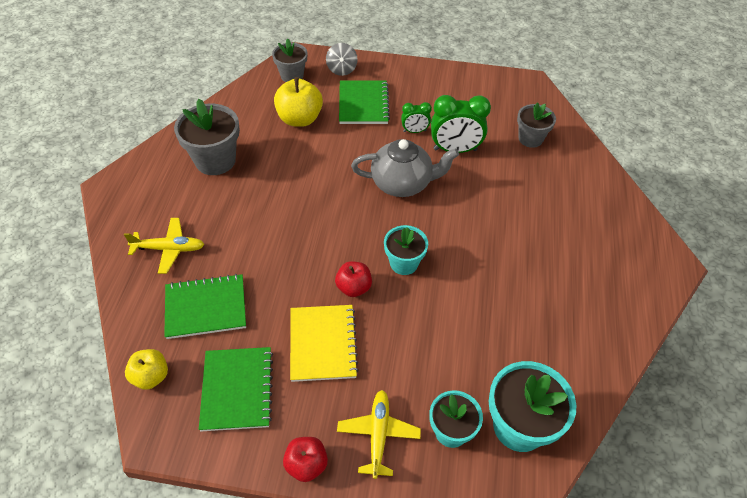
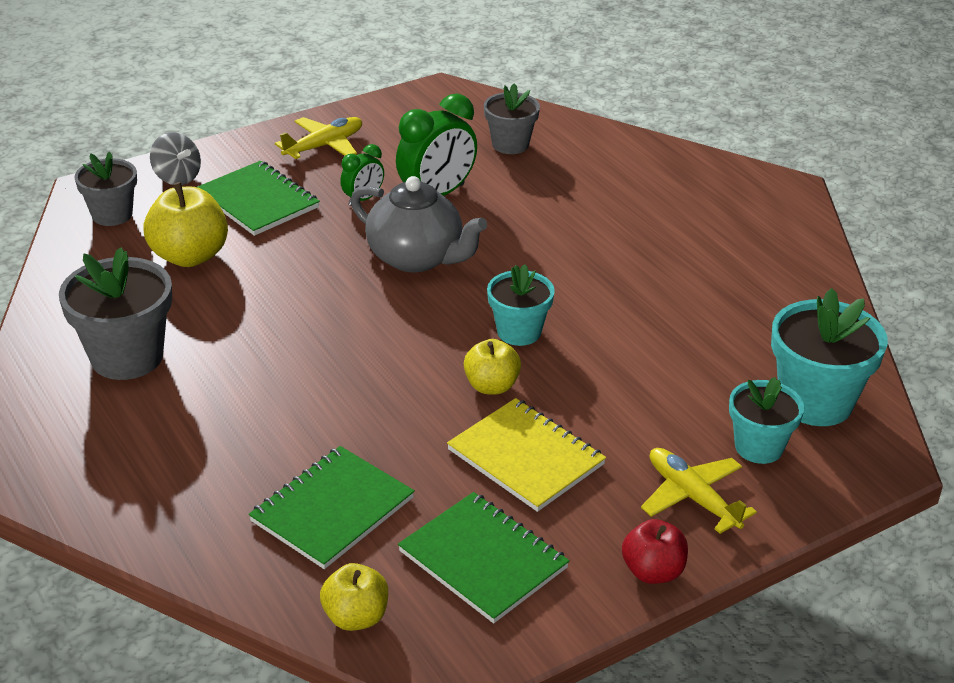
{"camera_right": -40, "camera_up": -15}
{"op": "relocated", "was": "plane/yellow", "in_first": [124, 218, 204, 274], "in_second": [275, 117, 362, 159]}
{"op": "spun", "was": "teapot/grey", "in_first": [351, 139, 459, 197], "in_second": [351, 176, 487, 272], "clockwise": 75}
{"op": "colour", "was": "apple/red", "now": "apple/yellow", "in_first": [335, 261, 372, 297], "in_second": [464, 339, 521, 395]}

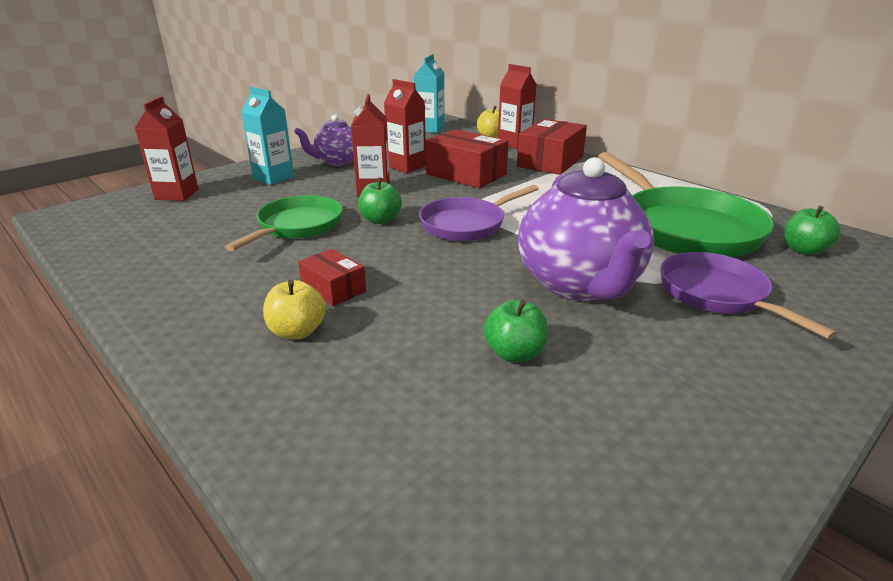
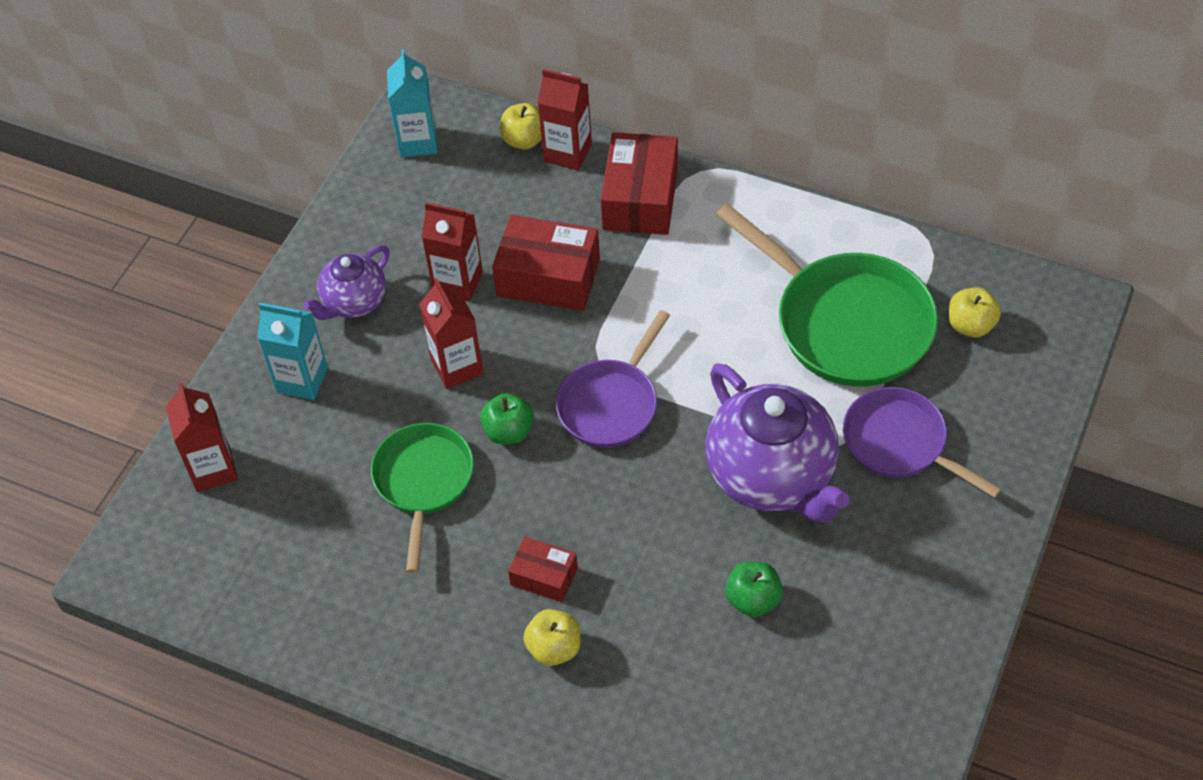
{"camera_right": -20, "camera_up": 25}
{"op": "colour", "was": "apple/green", "now": "apple/yellow", "in_first": [784, 206, 840, 255], "in_second": [949, 287, 1001, 338]}

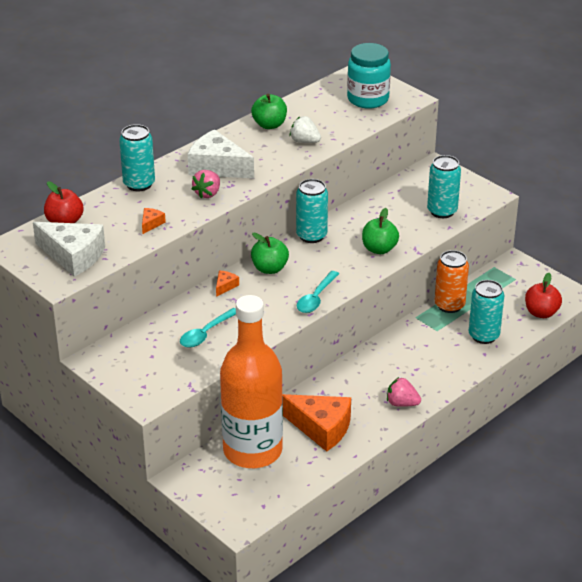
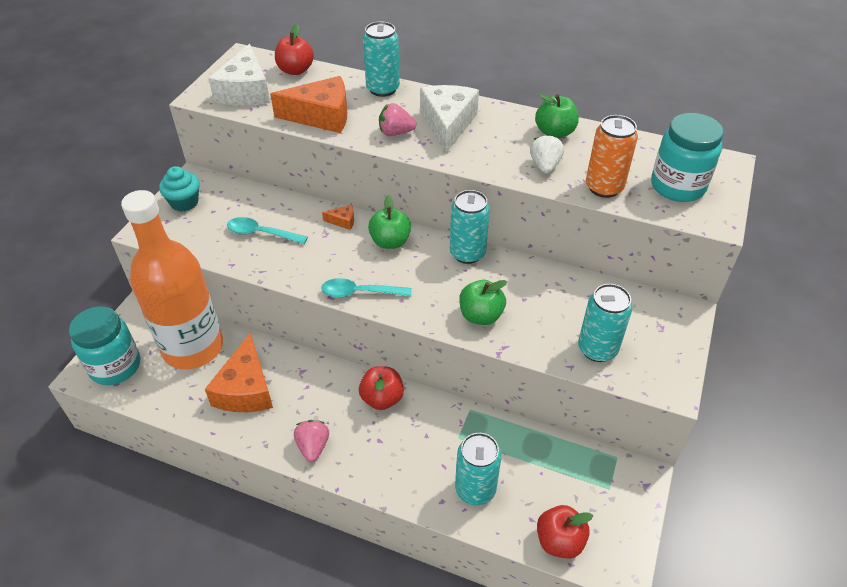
{"camera_right": 65, "camera_up": 10}
{"op": "appeared", "now": "jar/turquoise", "in_second": [69, 306, 140, 385]}
{"op": "appeared", "now": "cupcake/turquoise", "in_second": [159, 166, 200, 212]}
{"op": "size", "was": "cheese/orange", "in_first": [142, 208, 166, 234], "in_second": [270, 76, 347, 133], "ratio": 2.33}
{"op": "appeared", "now": "apple/red", "in_second": [359, 366, 404, 410]}
{"op": "relocated", "was": "can/orange", "in_first": [435, 250, 469, 313], "in_second": [586, 115, 638, 198]}

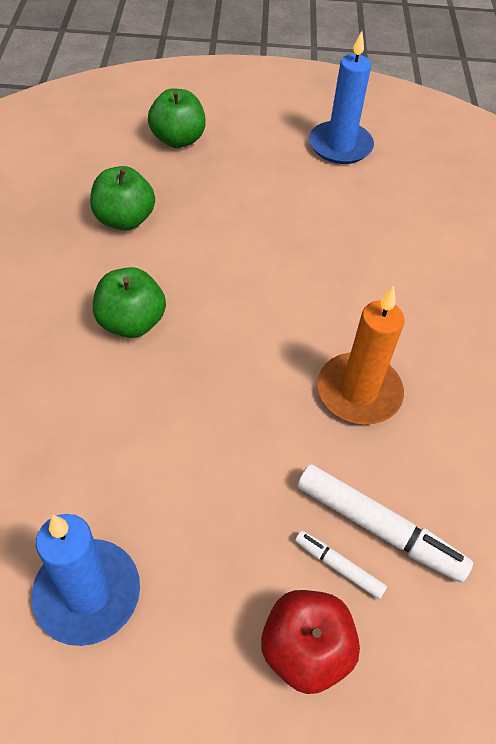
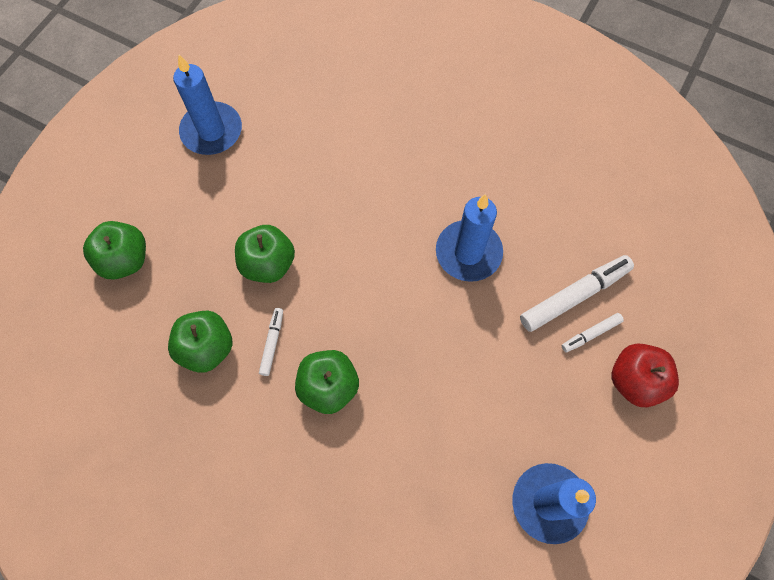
{"camera_right": -60, "camera_up": 15}
{"op": "appeared", "now": "apple/green", "in_second": [235, 225, 295, 283]}
{"op": "appeared", "now": "marker/white", "in_second": [259, 308, 283, 376]}
{"op": "colour", "was": "candle/orange", "now": "candle/blue", "in_first": [317, 285, 405, 424], "in_second": [436, 194, 503, 282]}

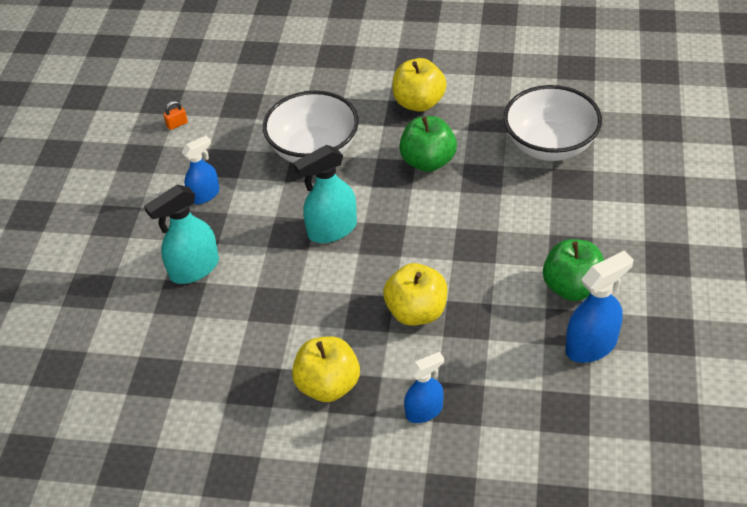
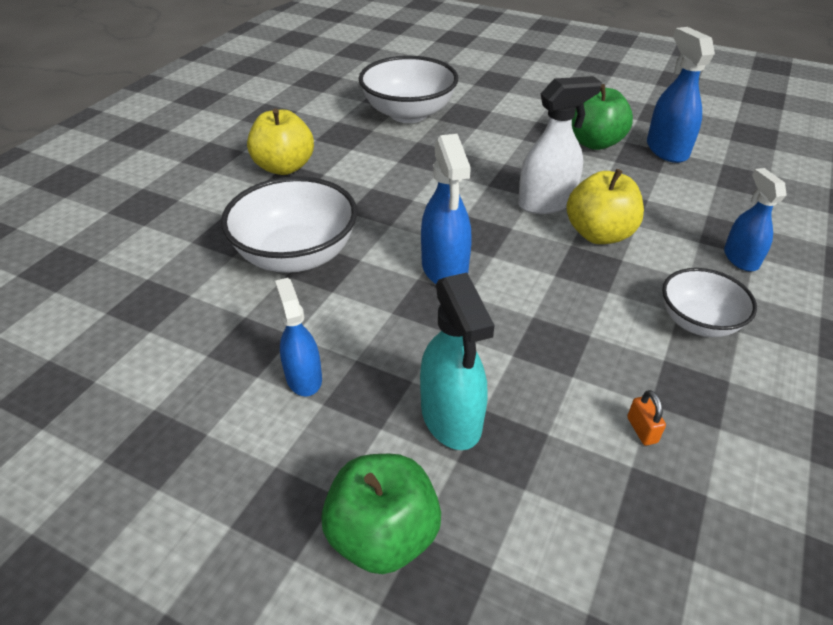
{"camera_right": -75, "camera_up": -5}
{"op": "relocated", "was": "apple/green", "in_first": [399, 116, 457, 172], "in_second": [321, 454, 441, 574]}
{"op": "colour", "was": "spray bottle/turquoise", "now": "spray bottle/blue", "in_first": [293, 145, 357, 243], "in_second": [421, 134, 472, 284]}
{"op": "appeared", "now": "spray bottle/white", "in_second": [518, 76, 602, 214]}
{"op": "relocated", "was": "padlock/orange", "in_first": [163, 101, 188, 130], "in_second": [627, 390, 666, 445]}
{"op": "exchanged", "was": "apple/yellow", "now": "bowl/white", "in_first": [292, 336, 360, 402], "in_second": [662, 268, 757, 337]}

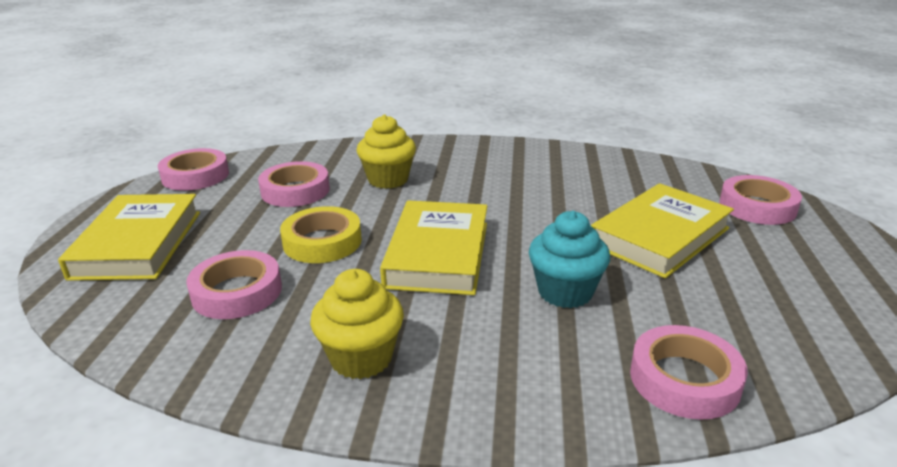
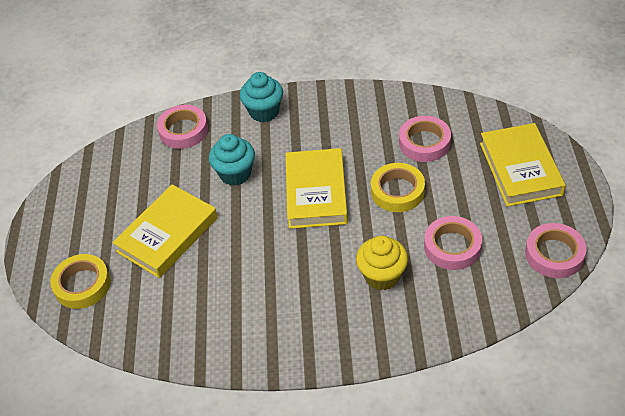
{"camera_right": 175, "camera_up": 20}
{"op": "colour", "was": "tape/pink", "now": "tape/yellow", "in_first": [720, 175, 802, 225], "in_second": [50, 254, 111, 309]}
{"op": "appeared", "now": "cupcake/turquoise", "in_second": [240, 72, 283, 122]}
{"op": "missing", "was": "cupcake/yellow", "in_first": [310, 269, 404, 379]}

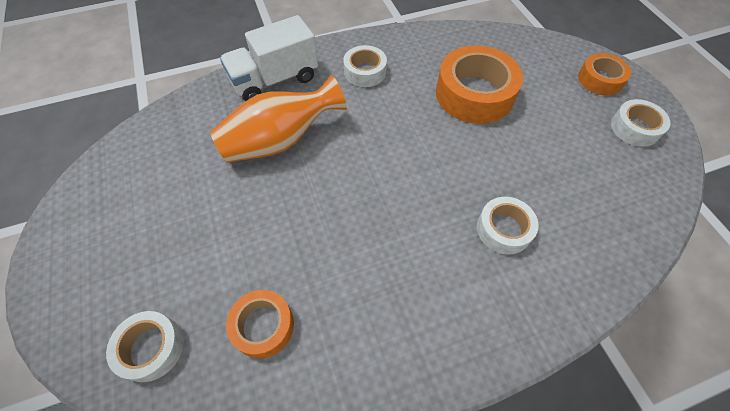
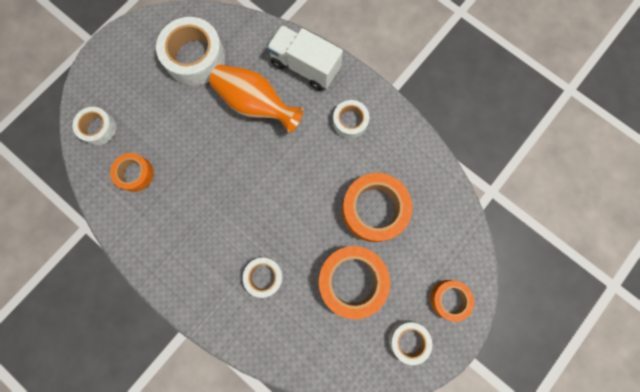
{"camera_right": 60, "camera_up": 20}
{"op": "appeared", "now": "tape/white", "in_second": [156, 17, 225, 86]}
{"op": "appeared", "now": "tape/orange", "in_second": [319, 246, 390, 319]}

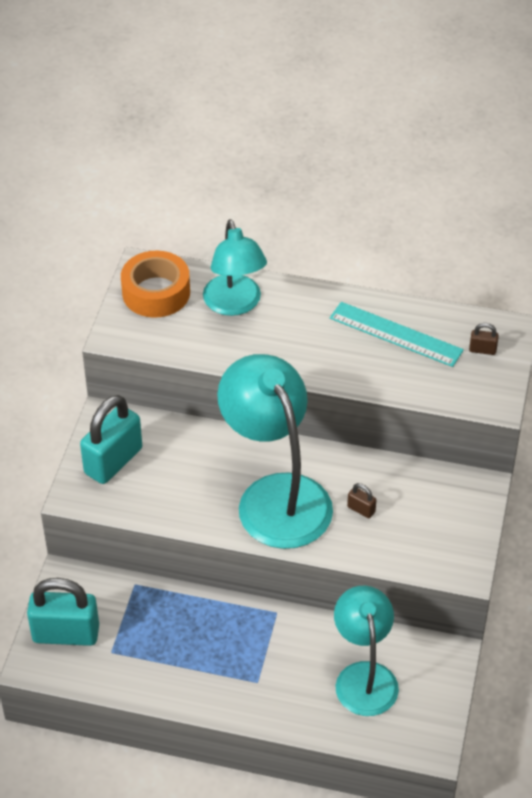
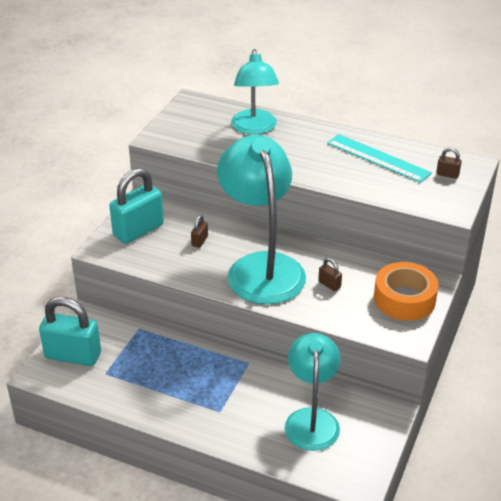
{"camera_right": 10, "camera_up": -10}
{"op": "appeared", "now": "padlock/brown", "in_second": [191, 215, 208, 248]}
{"op": "relocated", "was": "tape/orange", "in_first": [121, 251, 190, 318], "in_second": [374, 262, 439, 321]}

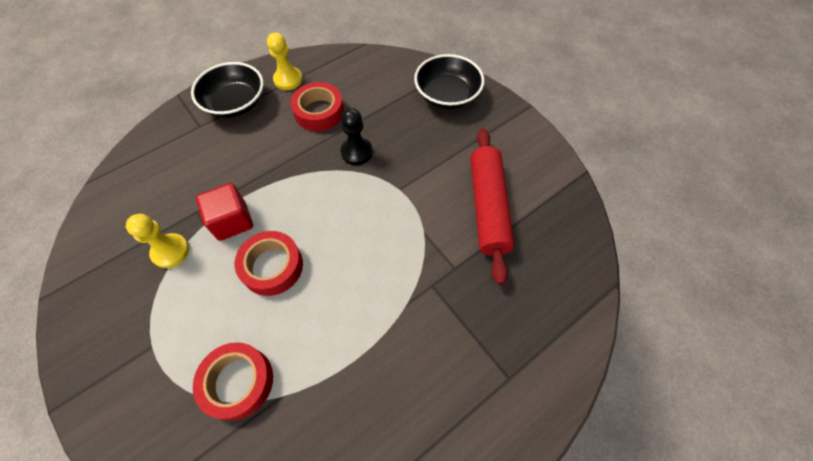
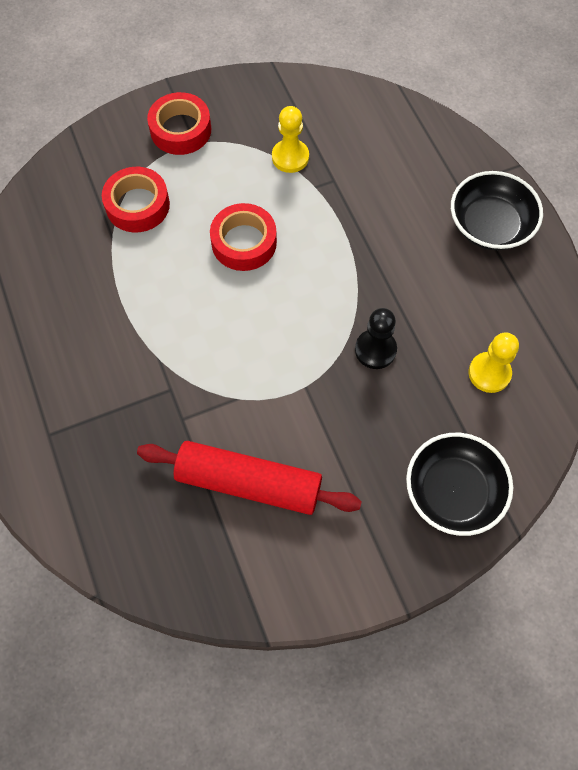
{"camera_right": 105, "camera_up": 5}
{"op": "relocated", "was": "tape/red", "in_first": [290, 82, 344, 131], "in_second": [147, 92, 212, 155]}
{"op": "relocated", "was": "pawn/yellow", "in_first": [267, 32, 303, 90], "in_second": [469, 332, 519, 393]}
{"op": "missing", "was": "cube/red", "in_first": [196, 183, 253, 241]}

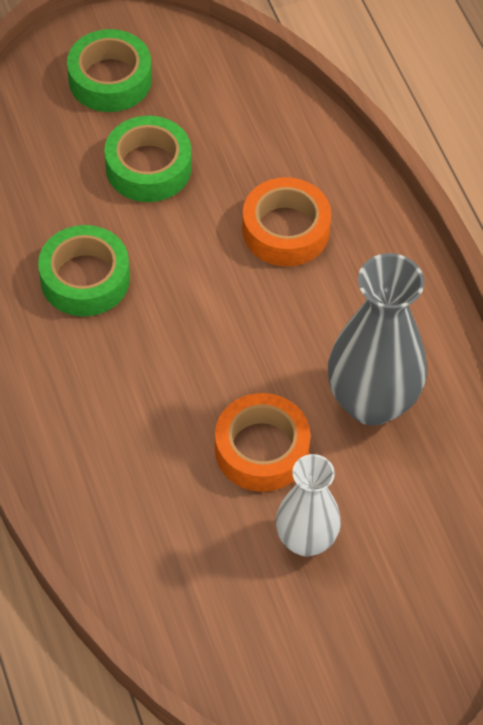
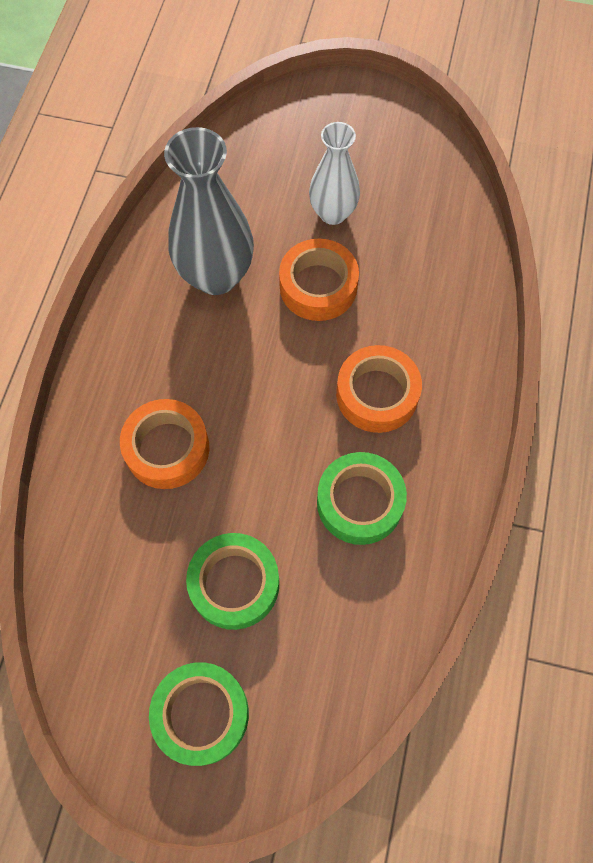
{"camera_right": -145, "camera_up": 10}
{"op": "appeared", "now": "tape/orange", "in_second": [336, 345, 422, 433]}

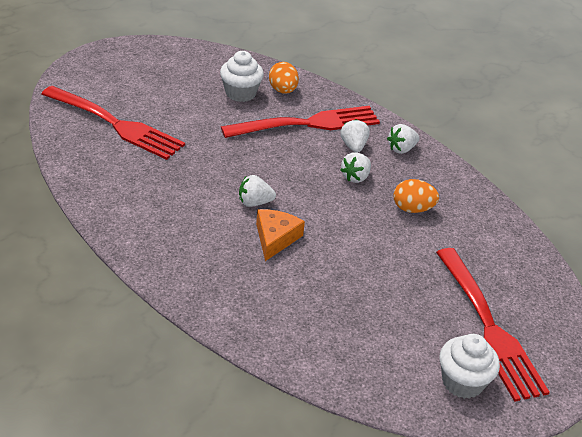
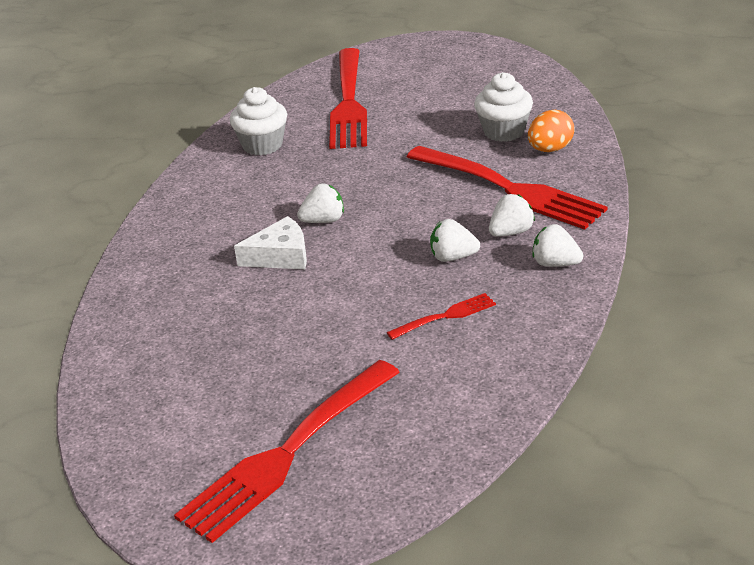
{"camera_right": 65, "camera_up": -5}
{"op": "relocated", "was": "cupcake/white", "in_first": [440, 334, 500, 399], "in_second": [230, 87, 287, 155]}
{"op": "colour", "was": "cheese/orange", "now": "cheese/white", "in_first": [256, 209, 305, 261], "in_second": [234, 216, 307, 269]}
{"op": "spun", "was": "strawberry/white", "in_first": [239, 175, 276, 207], "in_second": [297, 183, 344, 223], "clockwise": 105}
{"op": "exchanged", "was": "egg/orange", "now": "fork/red", "in_first": [393, 179, 439, 213], "in_second": [387, 293, 496, 340]}

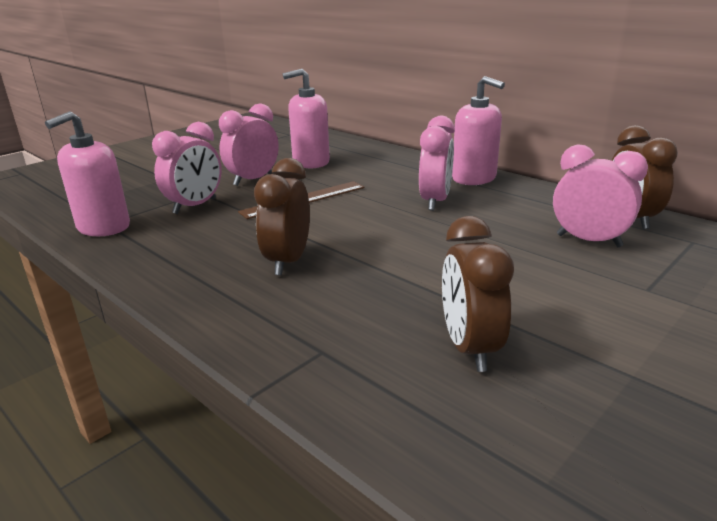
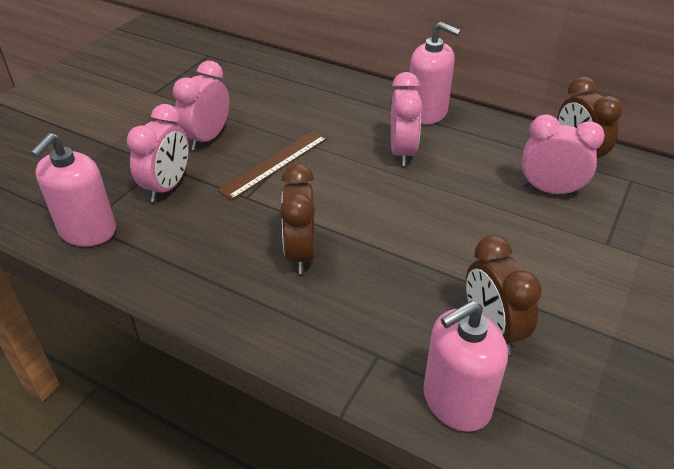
{"camera_right": -15, "camera_up": 15}
{"op": "relocated", "was": "soap dispenser/pink", "in_first": [283, 69, 330, 168], "in_second": [423, 301, 508, 432]}

